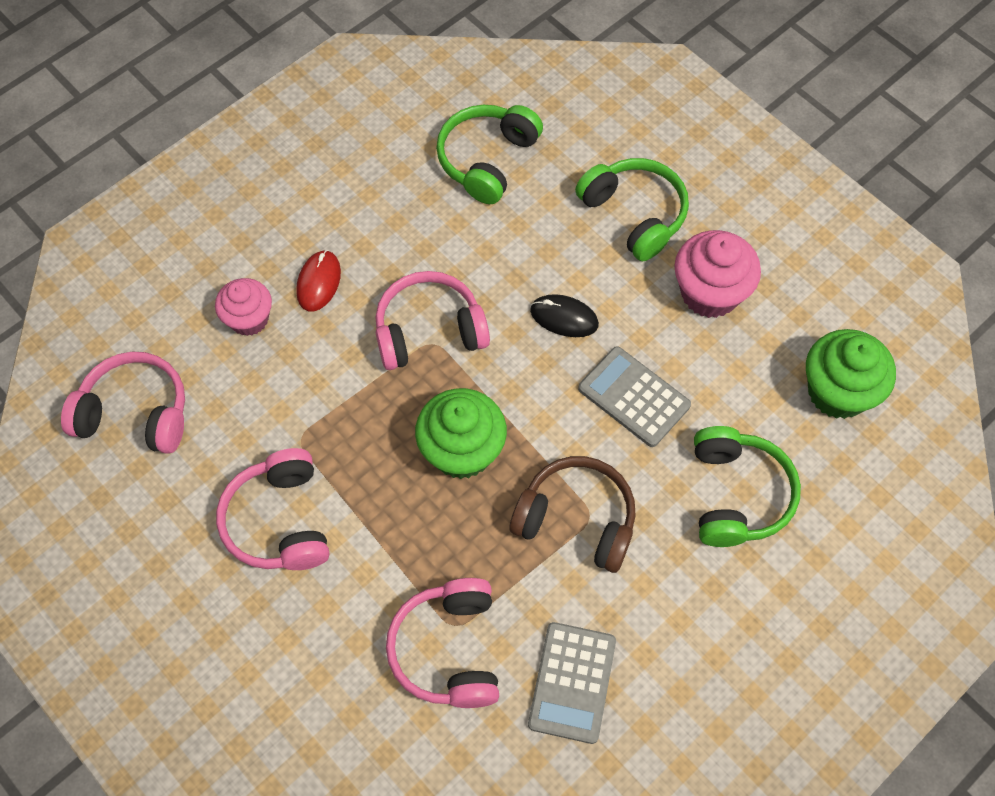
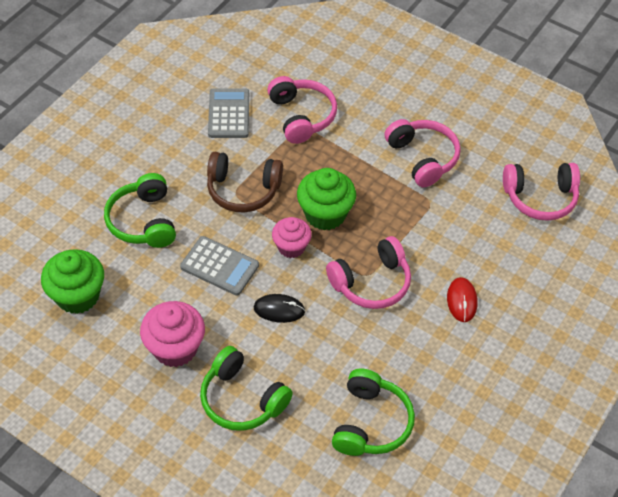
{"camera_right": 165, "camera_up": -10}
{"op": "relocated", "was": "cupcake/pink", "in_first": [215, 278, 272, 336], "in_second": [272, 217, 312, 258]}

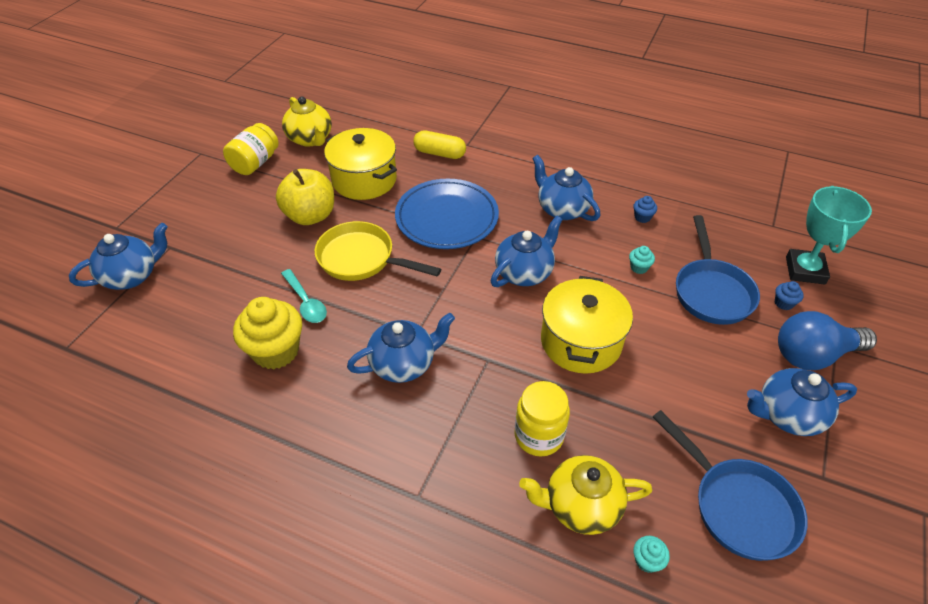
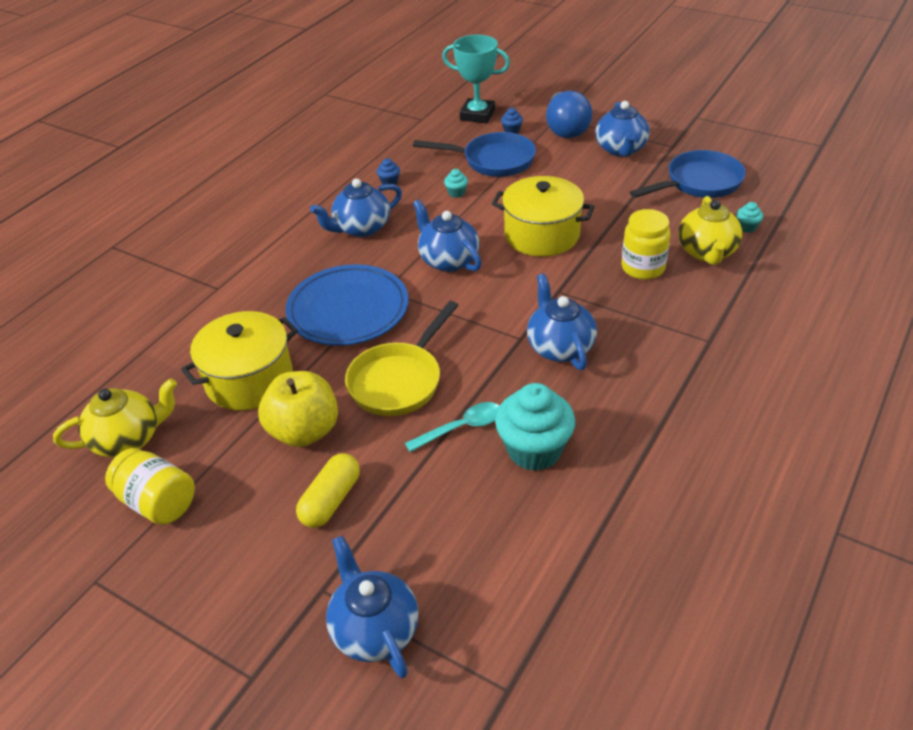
{"camera_right": -80, "camera_up": -5}
{"op": "relocated", "was": "capsule/yellow", "in_first": [413, 130, 466, 159], "in_second": [296, 454, 360, 528]}
{"op": "colour", "was": "cupcake/yellow", "now": "cupcake/turquoise", "in_first": [233, 297, 302, 370], "in_second": [495, 383, 575, 471]}

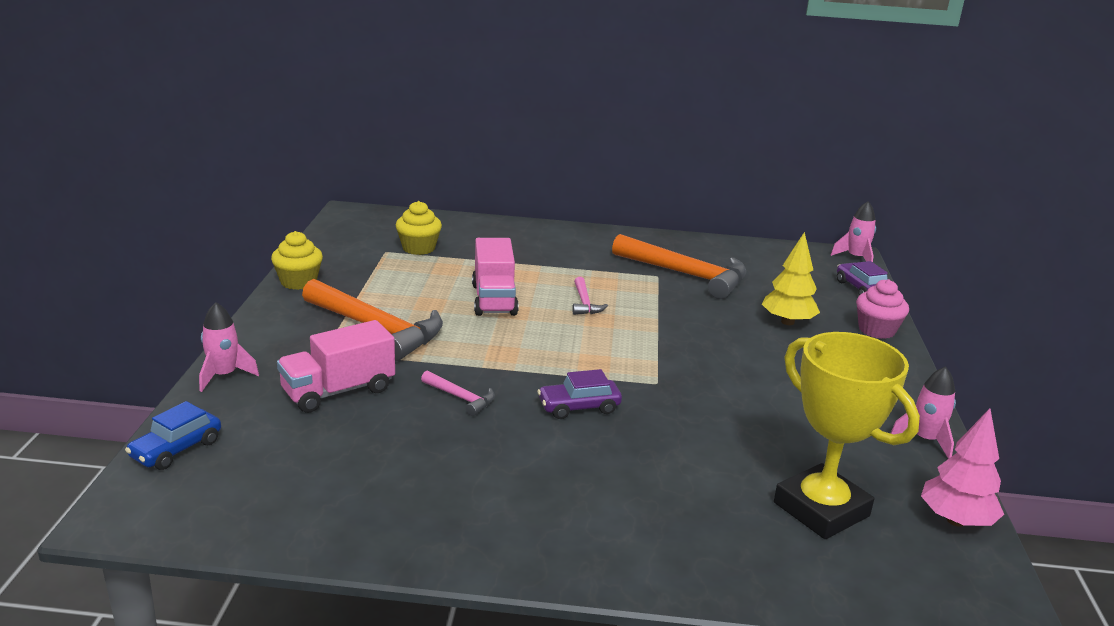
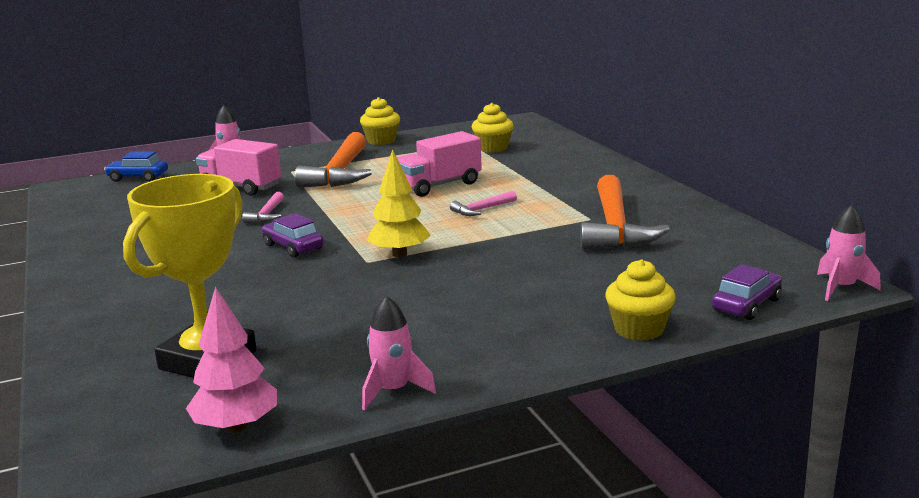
{"camera_right": 65, "camera_up": -5}
{"op": "relocated", "was": "tree/yellow", "in_first": [762, 232, 820, 325], "in_second": [367, 149, 431, 257]}
{"op": "colour", "was": "cupcake/pink", "now": "cupcake/yellow", "in_first": [856, 279, 909, 339], "in_second": [605, 259, 676, 341]}

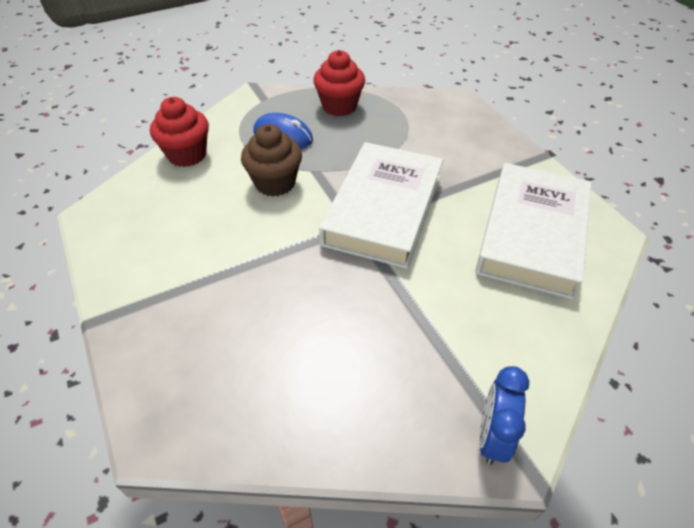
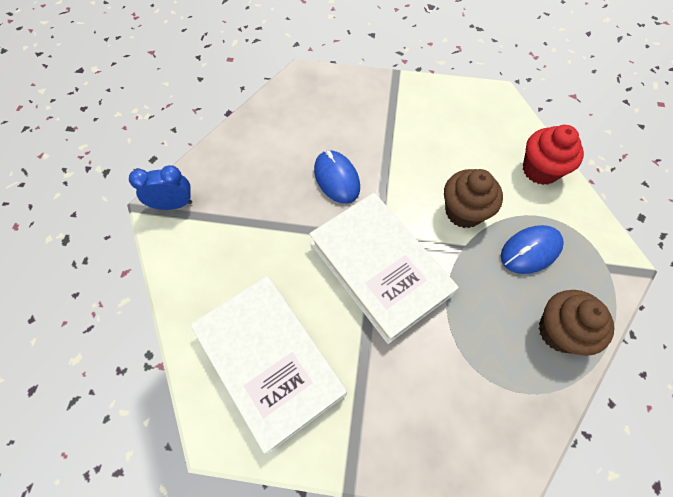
{"camera_right": 125, "camera_up": 15}
{"op": "spun", "was": "clock/blue", "in_first": [479, 366, 529, 465], "in_second": [129, 165, 192, 210], "clockwise": -60}
{"op": "appeared", "now": "mouse/blue", "in_second": [314, 150, 360, 204]}
{"op": "colour", "was": "cupcake/red", "now": "cupcake/brown", "in_first": [313, 50, 365, 116], "in_second": [539, 290, 614, 356]}

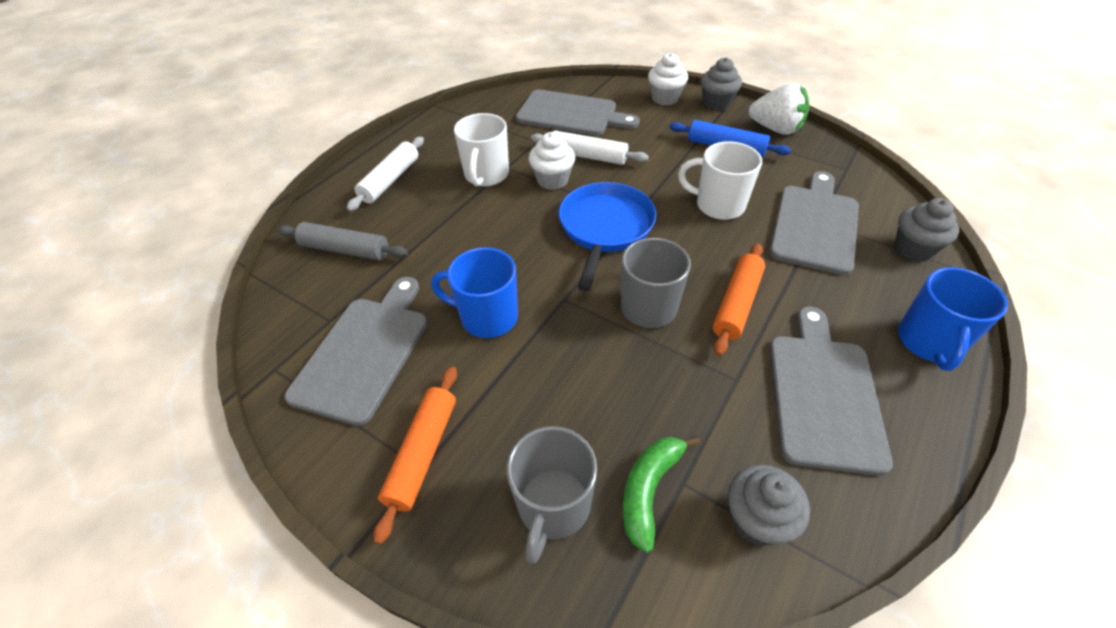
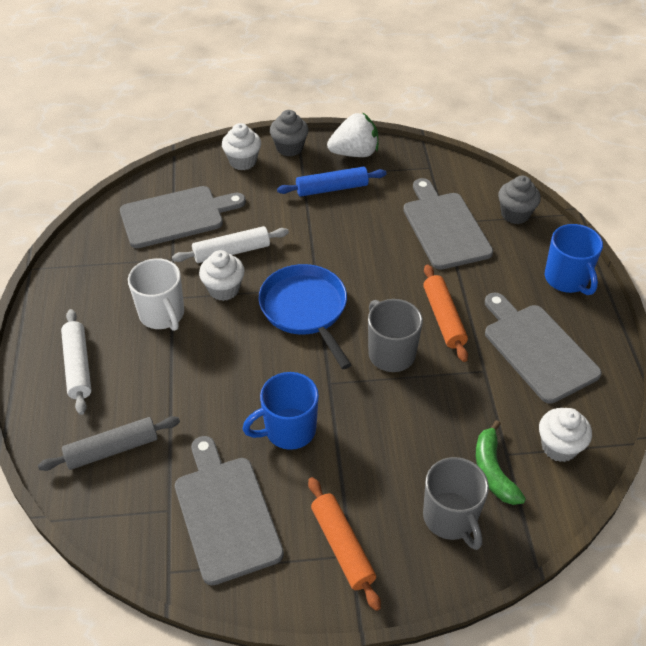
{"camera_right": -40, "camera_up": 0}
{"op": "colour", "was": "cupcake/grey", "now": "cupcake/white", "in_first": [728, 465, 810, 546], "in_second": [539, 408, 592, 462]}
{"op": "missing", "was": "mug/white", "in_first": [678, 141, 762, 220]}

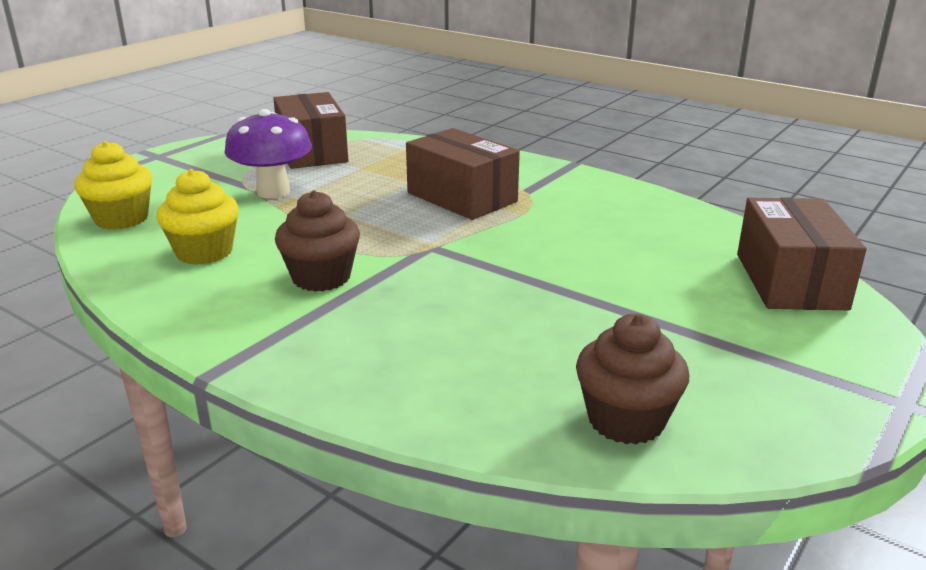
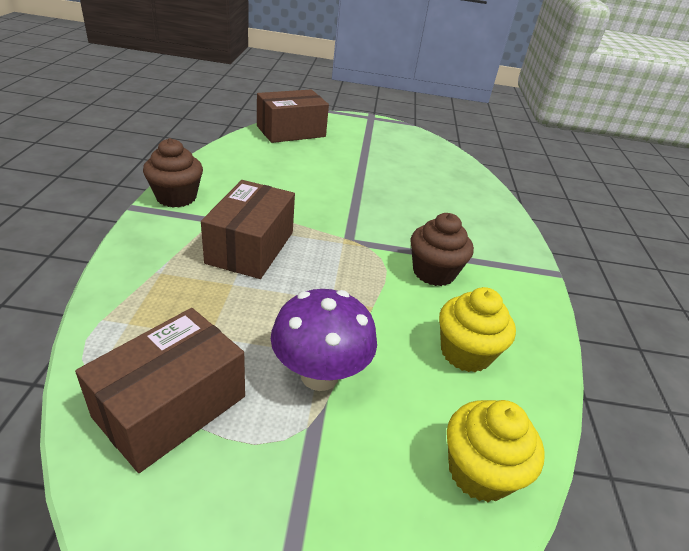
{"camera_right": -125, "camera_up": 10}
{"op": "relocated", "was": "cupcake/brown", "in_first": [576, 314, 689, 445], "in_second": [143, 138, 203, 208]}

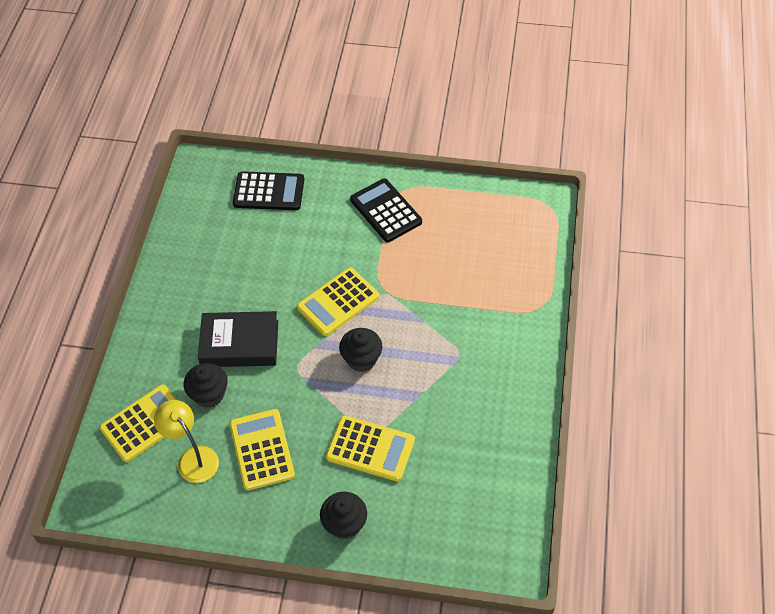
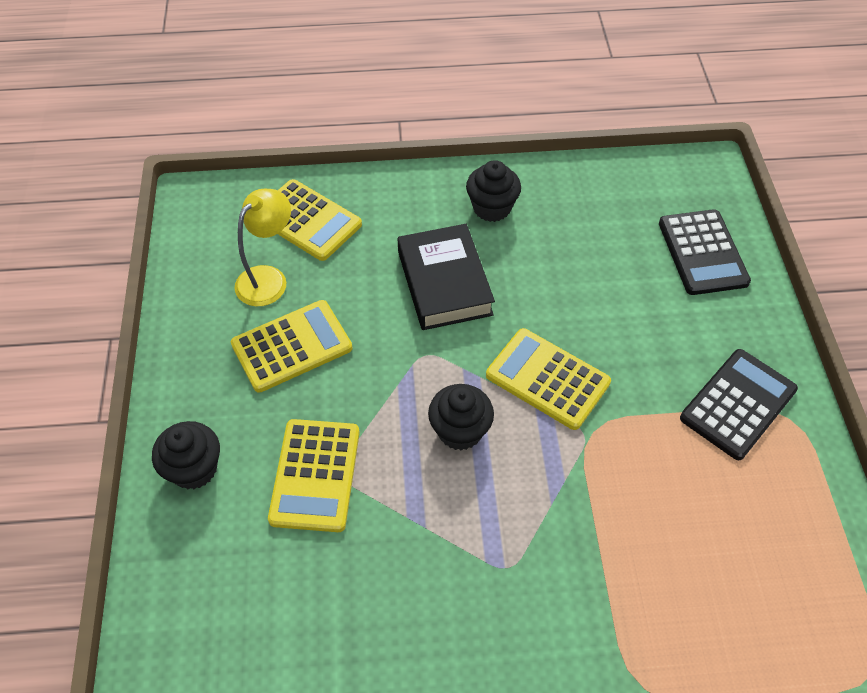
{"camera_right": 75, "camera_up": 0}
{"op": "relocated", "was": "cupcake/black", "in_first": [184, 363, 228, 408], "in_second": [466, 160, 521, 222]}

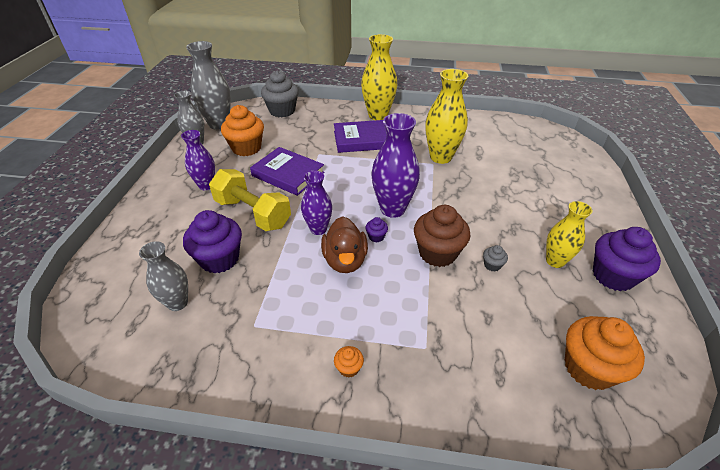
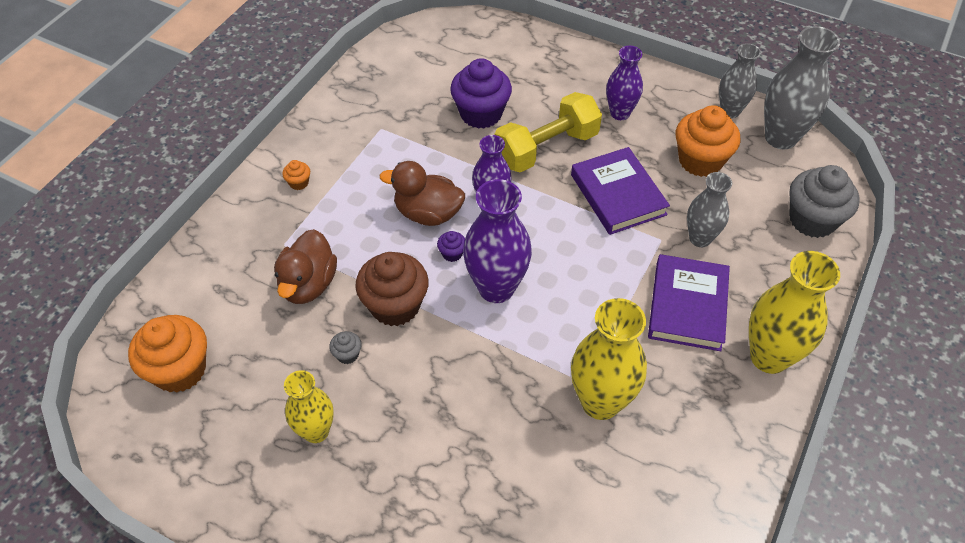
{"camera_right": 110, "camera_up": 10}
{"op": "appeared", "now": "duck/brown", "in_second": [274, 229, 337, 304]}
{"op": "spun", "was": "book/purple", "in_first": [250, 147, 325, 196], "in_second": [571, 147, 670, 235], "clockwise": -75}
{"op": "relocated", "was": "vase/grey", "in_first": [139, 241, 188, 311], "in_second": [687, 172, 732, 247]}
{"op": "missing", "was": "cupcake/purple", "in_first": [592, 227, 661, 291]}

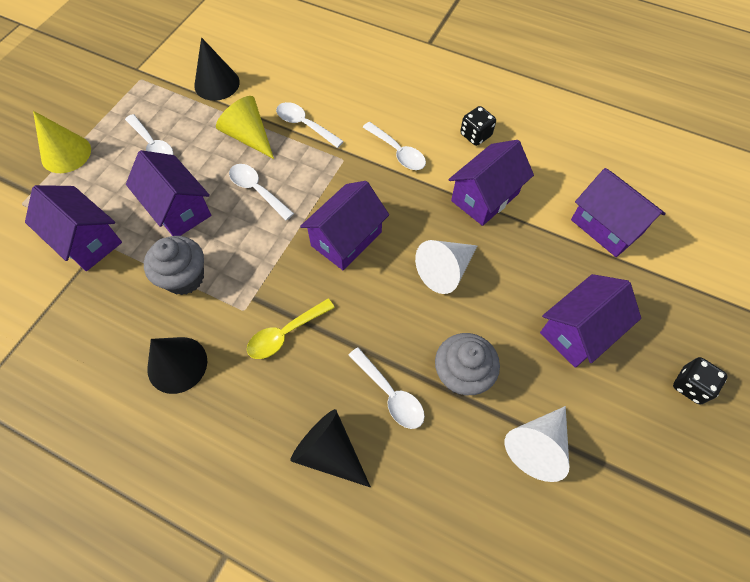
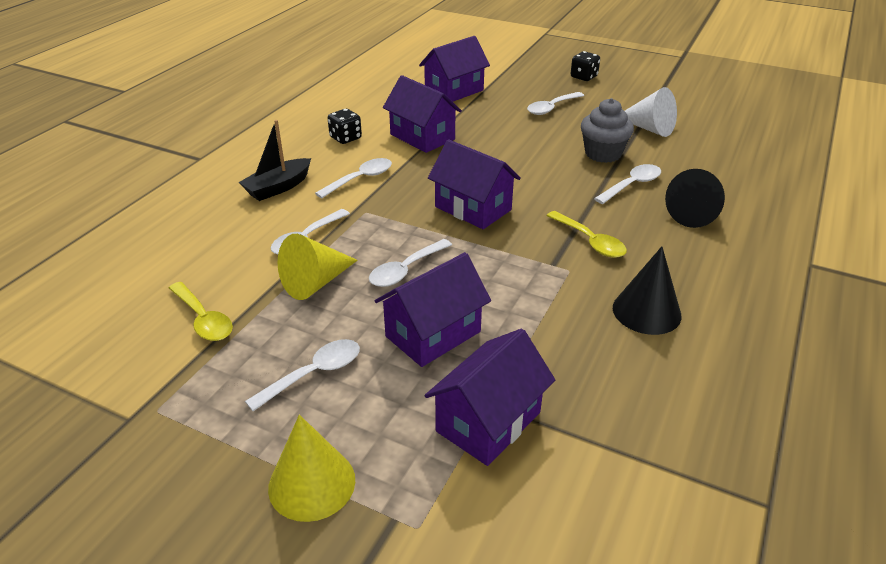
{"camera_right": -90, "camera_up": -25}
{"op": "exchanged", "was": "cone/black", "now": "spoon/yellow", "in_first": [194, 37, 240, 101], "in_second": [169, 282, 233, 341]}
{"op": "appeared", "now": "boat/black", "in_second": [239, 120, 311, 201]}
{"op": "exchanged", "was": "house/purple", "now": "spoon/white", "in_first": [540, 274, 641, 368], "in_second": [527, 92, 584, 115]}
{"op": "missing", "was": "cupcake/grey", "in_first": [144, 236, 204, 295]}
{"op": "missing", "was": "cone/white", "in_first": [415, 240, 478, 294]}

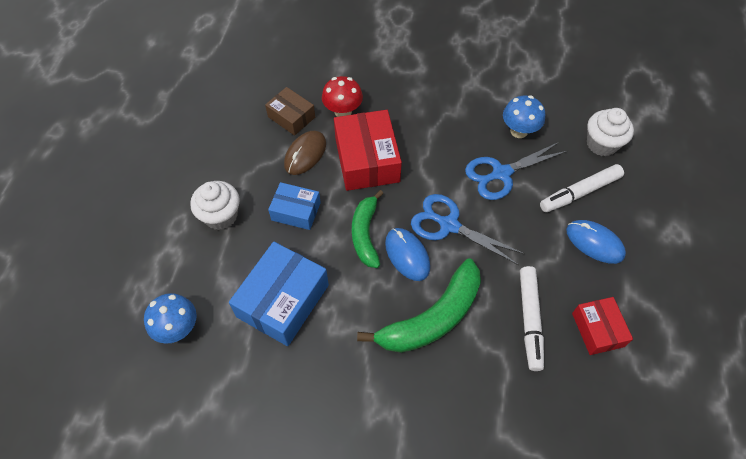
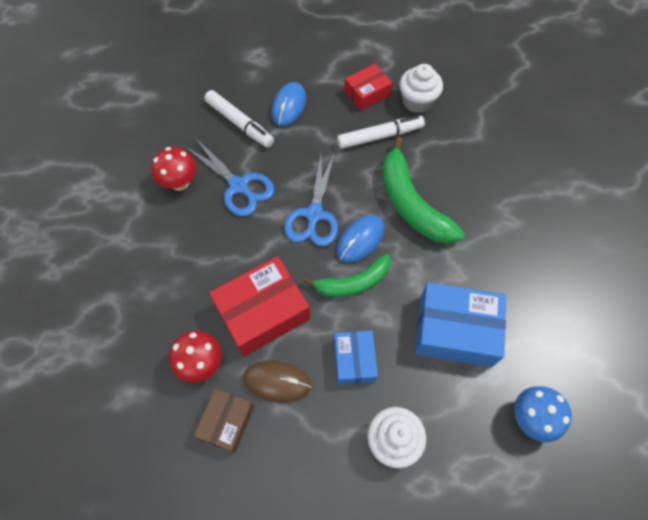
{"camera_right": -110, "camera_up": 5}
{"op": "colour", "was": "mushroom/blue", "now": "mushroom/red", "in_first": [503, 95, 545, 138], "in_second": [151, 147, 197, 191]}
{"op": "spun", "was": "banana/green", "in_first": [357, 259, 481, 353], "in_second": [382, 136, 465, 244], "clockwise": -150}
{"op": "relocated", "was": "cupcake/white", "in_first": [587, 108, 634, 156], "in_second": [400, 64, 443, 113]}

